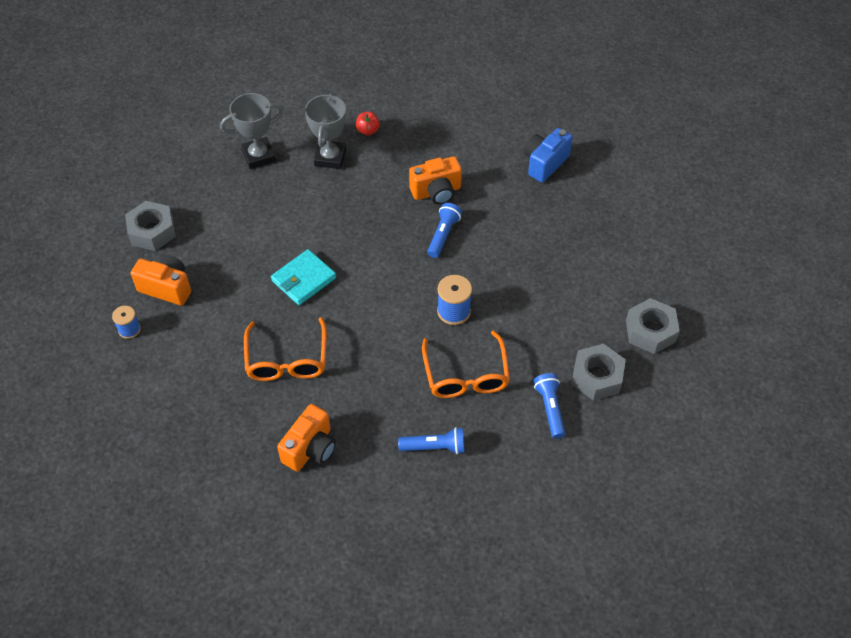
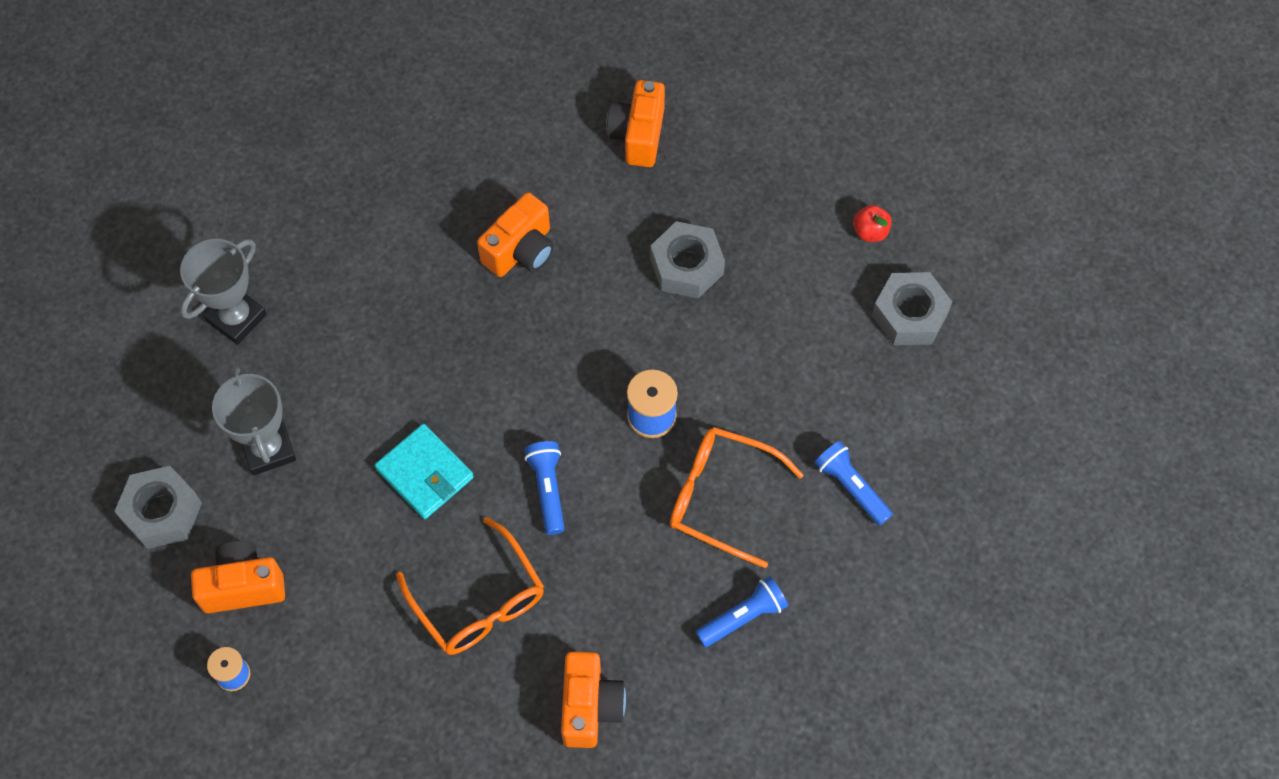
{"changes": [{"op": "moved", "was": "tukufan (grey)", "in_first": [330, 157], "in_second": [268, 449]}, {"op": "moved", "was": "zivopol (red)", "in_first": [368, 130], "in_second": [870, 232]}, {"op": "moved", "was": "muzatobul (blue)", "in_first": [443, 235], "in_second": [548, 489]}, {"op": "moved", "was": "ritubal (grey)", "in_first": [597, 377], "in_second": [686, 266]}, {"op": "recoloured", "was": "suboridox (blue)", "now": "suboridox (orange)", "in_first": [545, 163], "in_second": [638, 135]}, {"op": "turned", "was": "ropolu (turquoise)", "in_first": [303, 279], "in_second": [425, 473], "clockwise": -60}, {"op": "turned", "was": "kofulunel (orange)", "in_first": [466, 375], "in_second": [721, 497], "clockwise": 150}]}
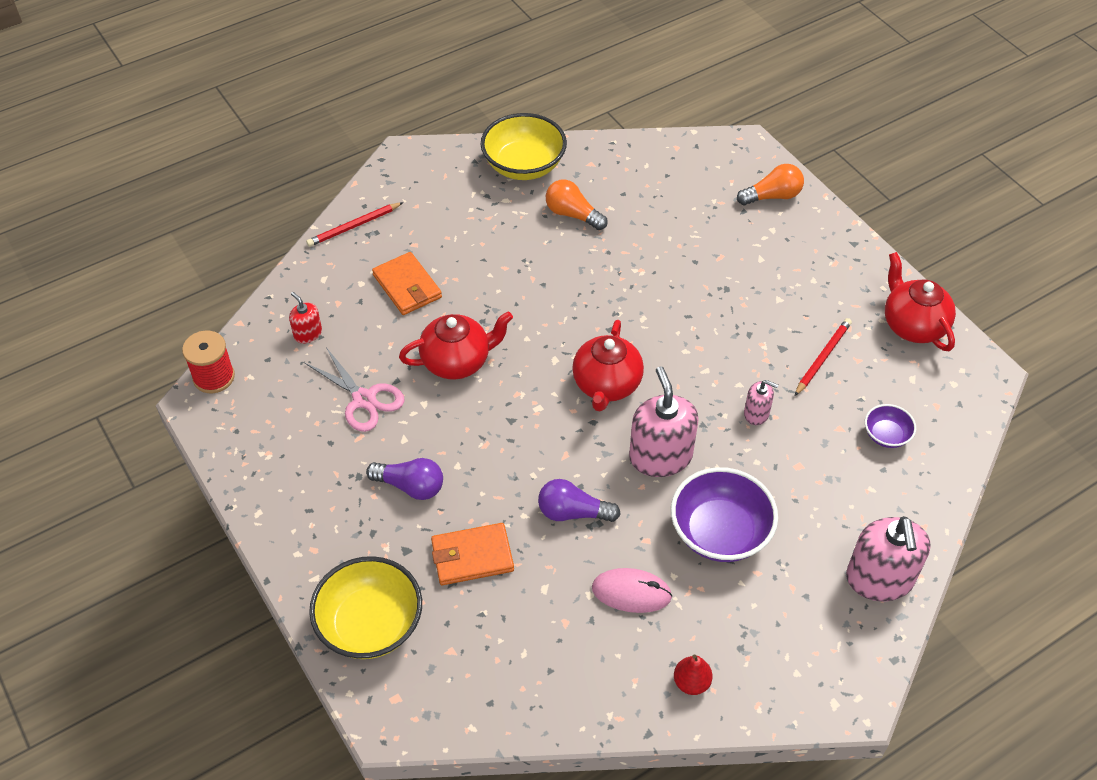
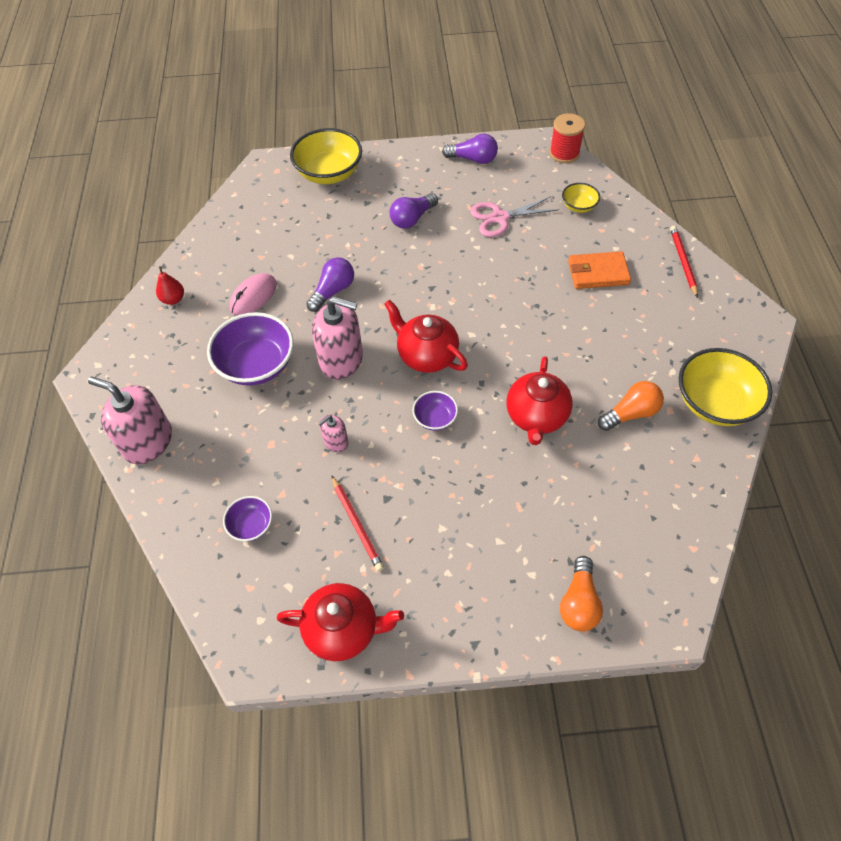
{"changes": [{"op": "removed", "was": "ropolu (orange)", "in_first": [472, 556]}, {"op": "added", "now": "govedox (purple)", "in_second": [435, 418]}, {"op": "added", "now": "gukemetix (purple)", "in_second": [473, 159]}, {"op": "moved", "was": "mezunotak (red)", "in_first": [457, 361], "in_second": [536, 417]}, {"op": "replaced", "was": "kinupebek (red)", "now": "govedox (yellow)", "in_first": [308, 333], "in_second": [578, 206]}]}
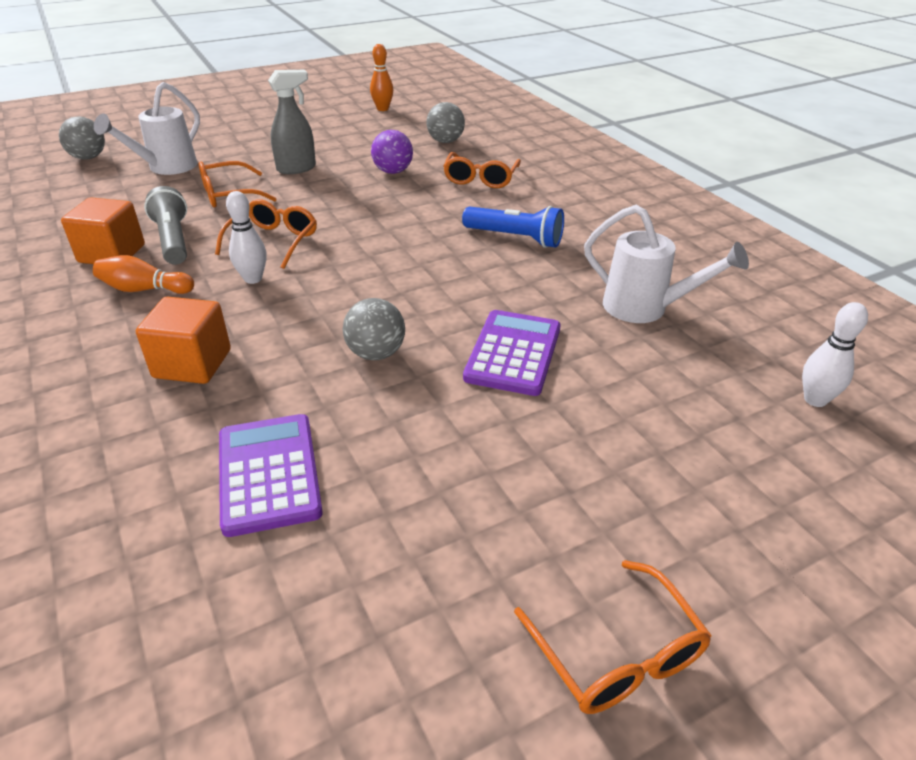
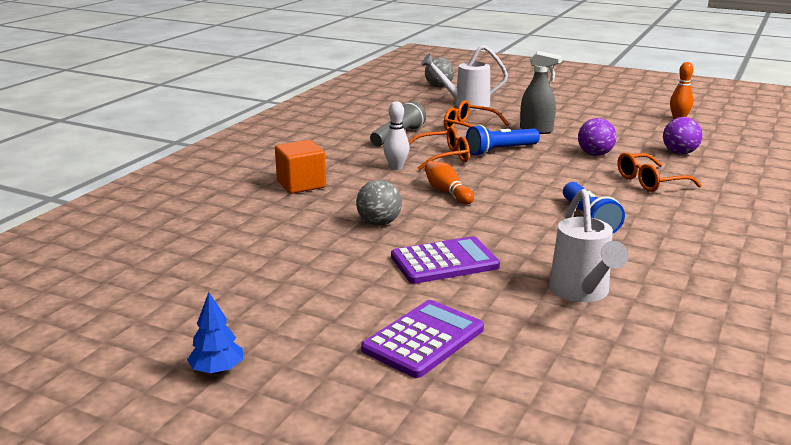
{"changes": [{"op": "removed", "was": "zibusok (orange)", "in_first": [112, 254]}, {"op": "removed", "was": "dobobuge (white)", "in_first": [815, 400]}, {"op": "added", "now": "muzatobul (blue)", "in_second": [500, 151]}, {"op": "moved", "was": "dobobuge (orange)", "in_first": [144, 289], "in_second": [447, 192]}, {"op": "moved", "was": "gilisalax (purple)", "in_first": [268, 473], "in_second": [423, 339]}, {"op": "replaced", "was": "kofulunel (orange)", "now": "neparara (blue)", "in_first": [616, 652], "in_second": [217, 370]}, {"op": "recoloured", "was": "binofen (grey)", "now": "binofen (purple)", "in_first": [445, 141], "in_second": [679, 153]}]}
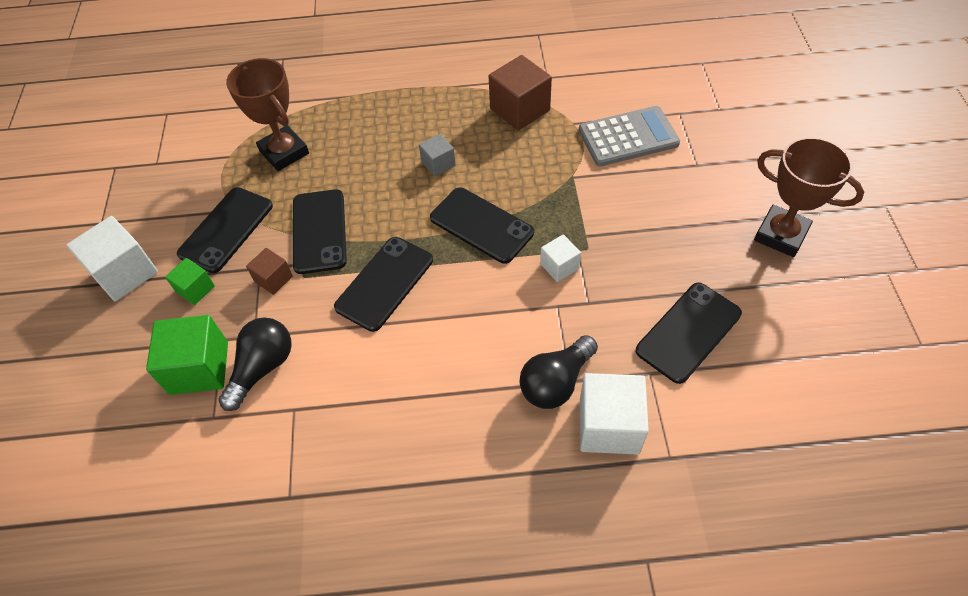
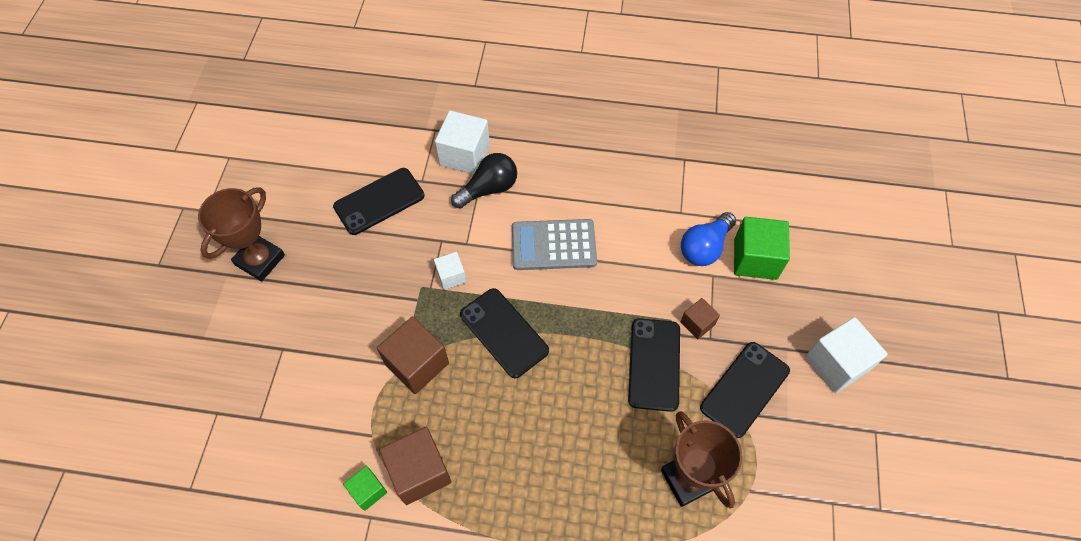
{"changes": [{"op": "removed", "was": "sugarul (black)", "in_first": [384, 283]}, {"op": "removed", "was": "zibusok (grey)", "in_first": [438, 164]}, {"op": "added", "now": "zibusok (brown)", "in_second": [417, 364]}, {"op": "moved", "was": "zibusok (green)", "in_first": [195, 289], "in_second": [368, 491]}, {"op": "moved", "was": "gilisalax (grey)", "in_first": [628, 137], "in_second": [553, 245]}, {"op": "recoloured", "was": "gukemetix (black)", "now": "gukemetix (blue)", "in_first": [262, 368], "in_second": [704, 247]}, {"op": "turned", "was": "tukufan (brown)", "in_first": [781, 235], "in_second": [260, 260], "clockwise": 75}]}
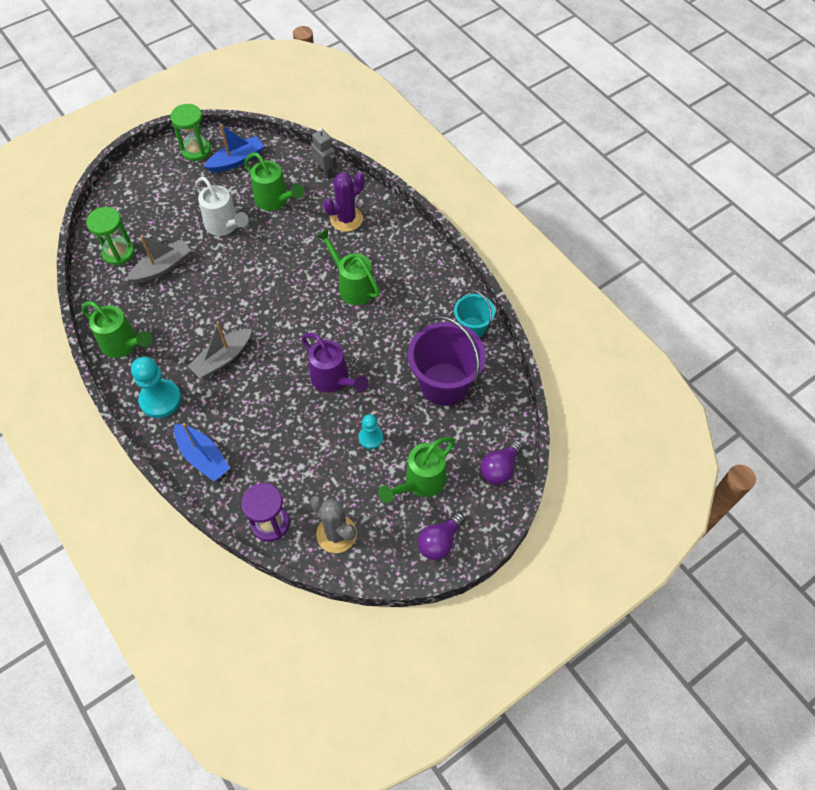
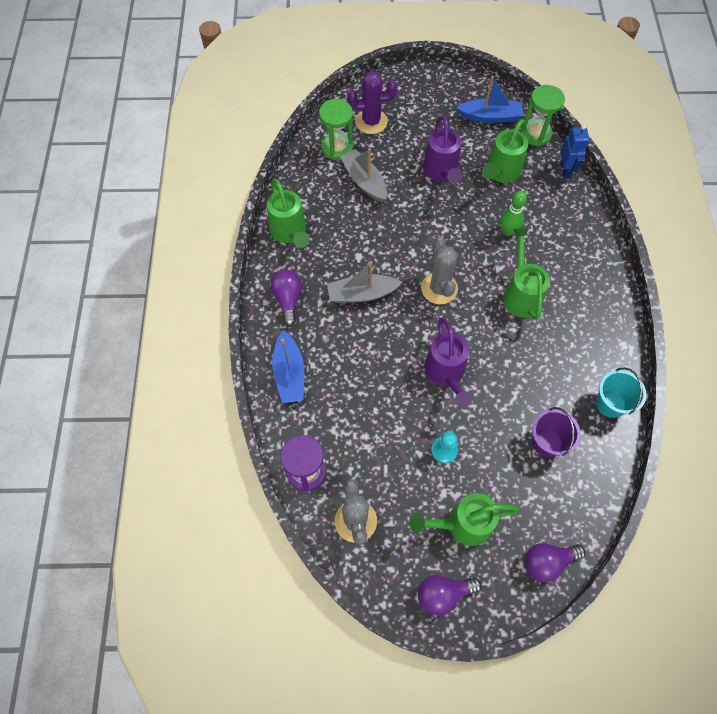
{"changes": [{"op": "added", "now": "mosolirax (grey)", "in_second": [439, 288]}, {"op": "added", "now": "dobobuge (green)", "in_second": [508, 231]}, {"op": "moved", "was": "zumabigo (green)", "in_first": [196, 150], "in_second": [535, 134]}, {"op": "moved", "was": "mosolirax (purple)", "in_first": [346, 219], "in_second": [371, 122]}, {"op": "replaced", "was": "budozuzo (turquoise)", "now": "gukemetix (purple)", "in_first": [160, 399], "in_second": [288, 299]}, {"op": "recoloured", "was": "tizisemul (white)", "now": "tizisemul (purple)", "in_first": [225, 225], "in_second": [441, 172]}, {"op": "recoloured", "was": "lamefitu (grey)", "now": "lamefitu (blue)", "in_first": [326, 172], "in_second": [565, 170]}, {"op": "turned", "was": "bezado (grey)", "in_first": [162, 267], "in_second": [364, 181], "clockwise": -120}, {"op": "turned", "was": "tizisemul (green)", "in_first": [275, 201], "in_second": [501, 172], "clockwise": 45}, {"op": "resized", "was": "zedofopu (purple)", "in_first": [444, 384], "in_second": [547, 442], "ratio": 0.56}]}
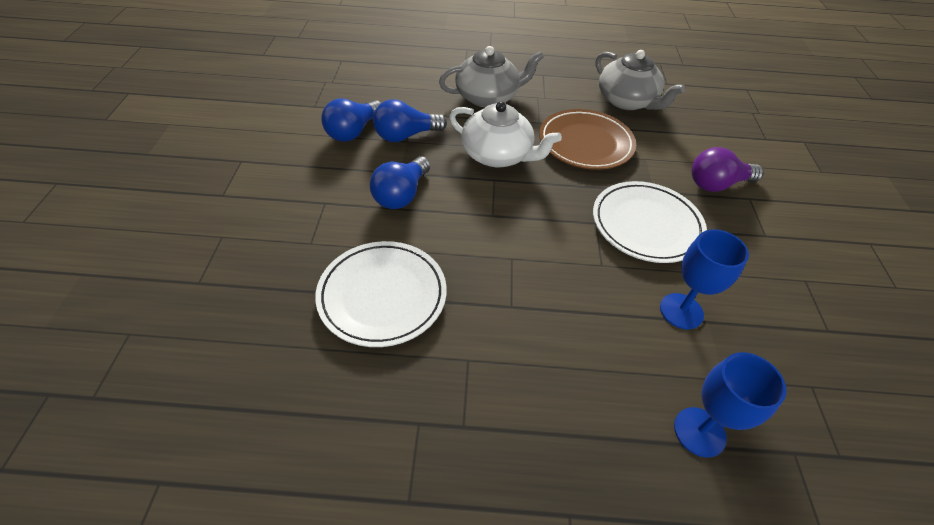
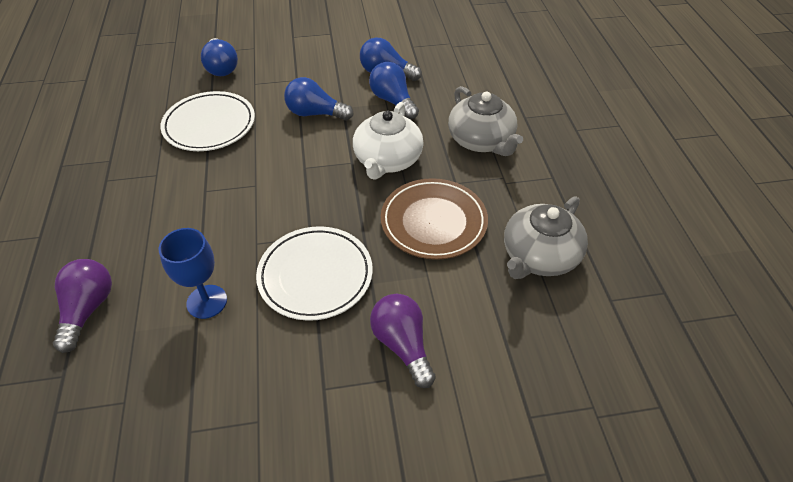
{"changes": [{"op": "added", "now": "gukemetix (blue)", "in_second": [221, 68]}, {"op": "replaced", "was": "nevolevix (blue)", "now": "gukemetix (purple)", "in_first": [699, 432], "in_second": [88, 309]}]}
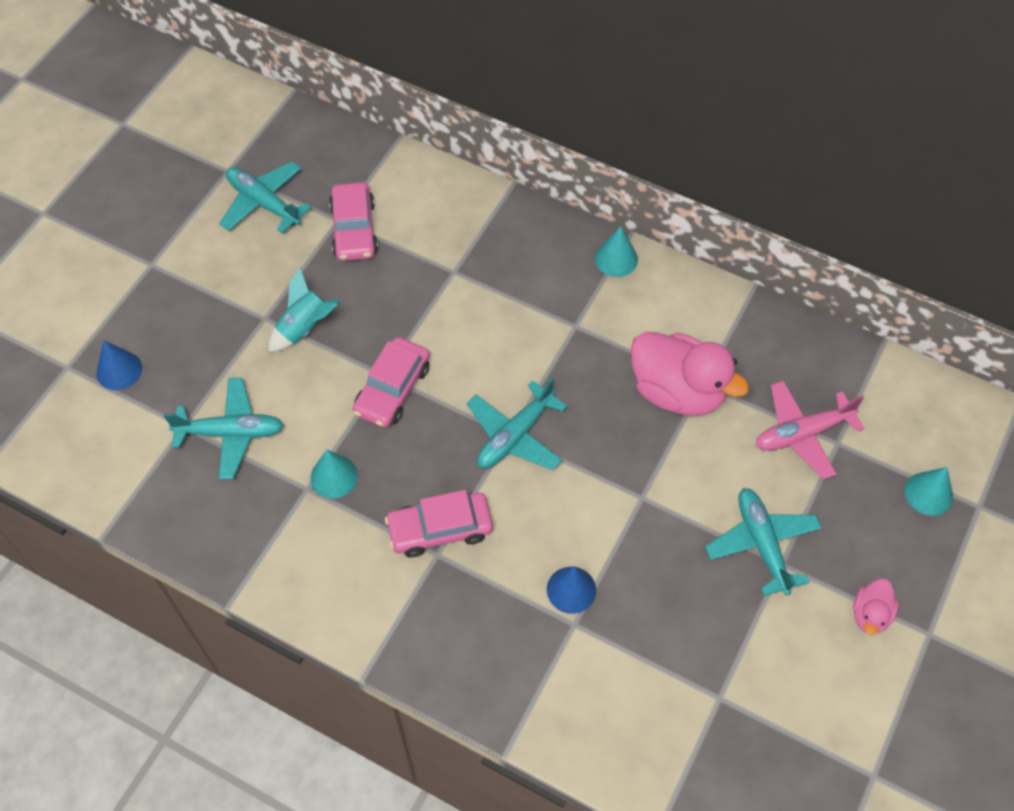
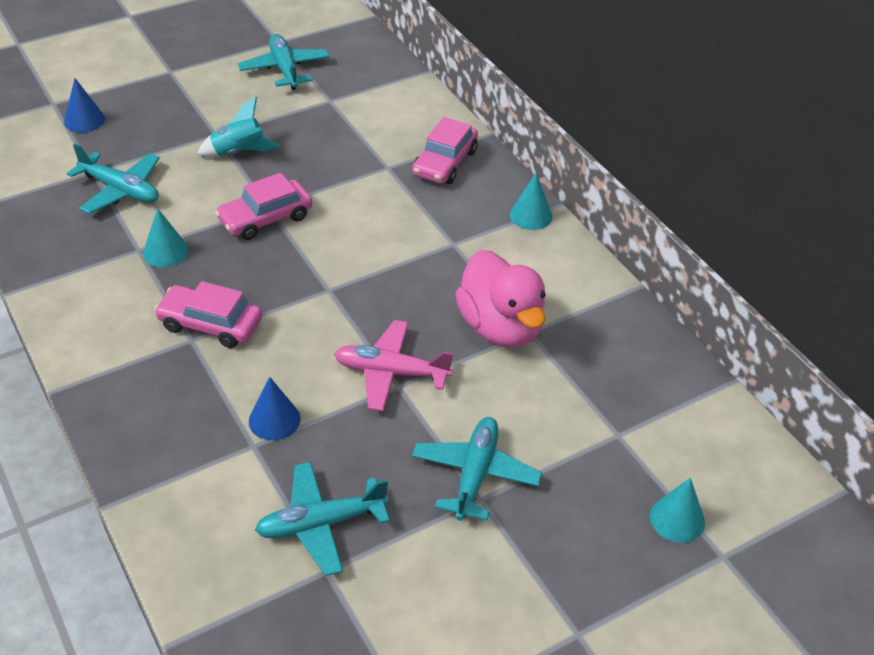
{"changes": [{"op": "removed", "was": "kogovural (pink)", "in_first": [870, 614]}, {"op": "moved", "was": "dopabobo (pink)", "in_first": [354, 229], "in_second": [444, 163]}, {"op": "moved", "was": "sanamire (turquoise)", "in_first": [515, 435], "in_second": [321, 524]}, {"op": "moved", "was": "sanamire (pink)", "in_first": [802, 433], "in_second": [391, 372]}]}
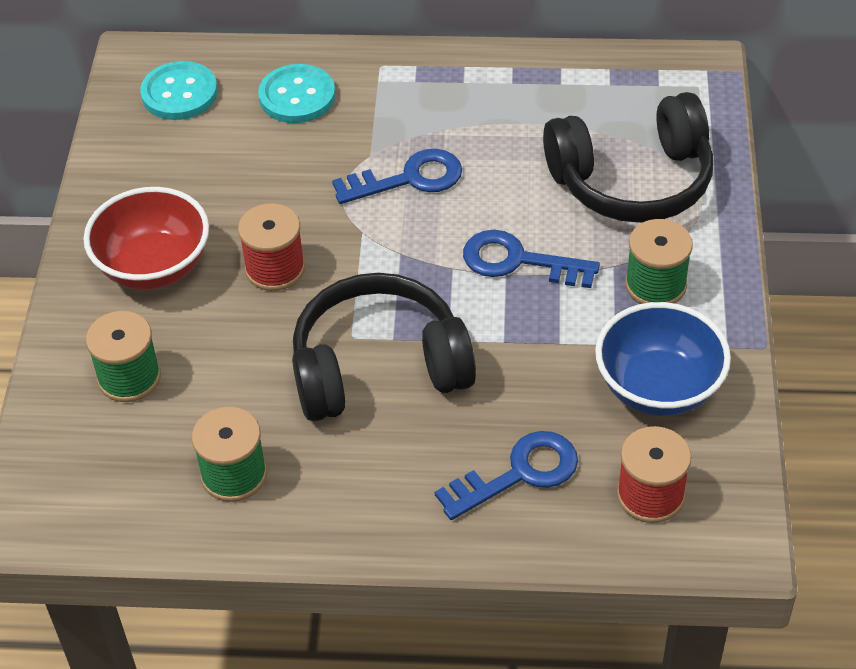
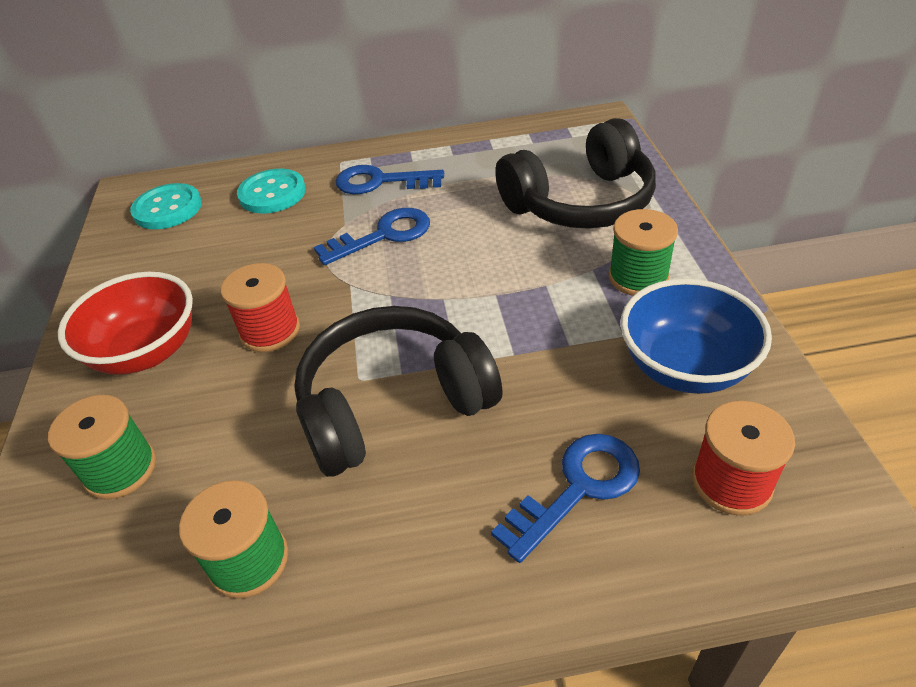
{"changes": [{"op": "moved", "was": "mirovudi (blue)", "in_first": [519, 261], "in_second": [381, 182]}]}
